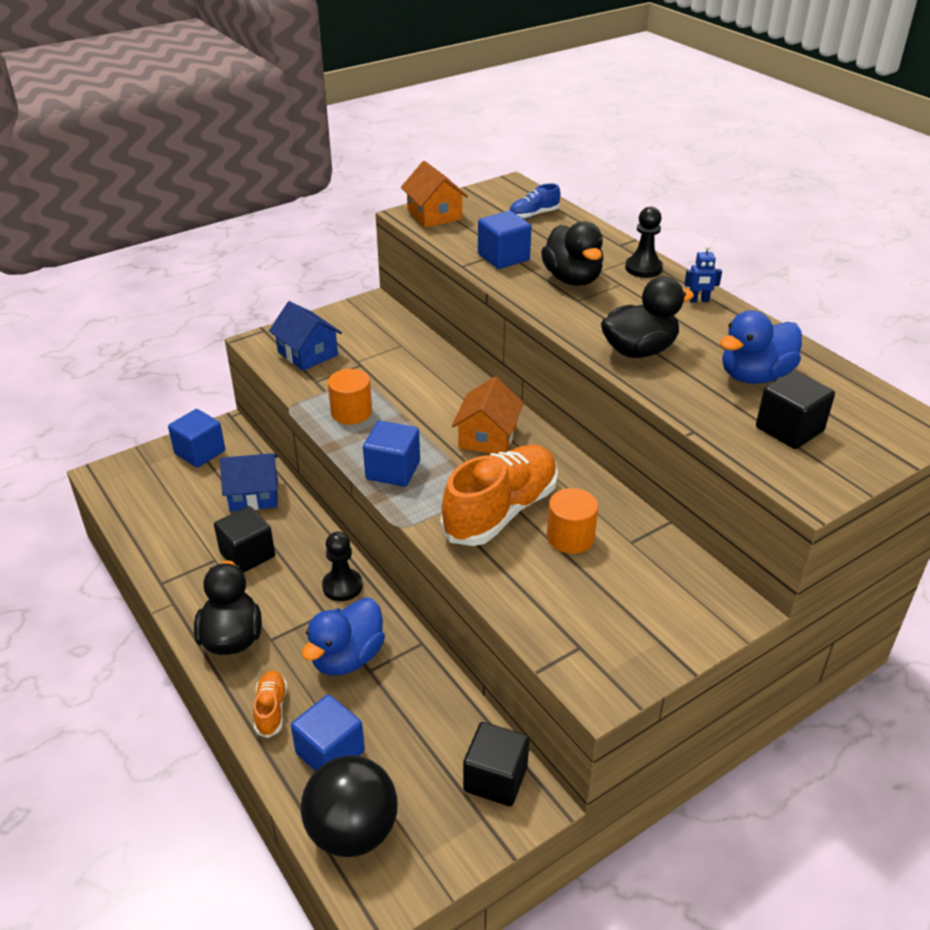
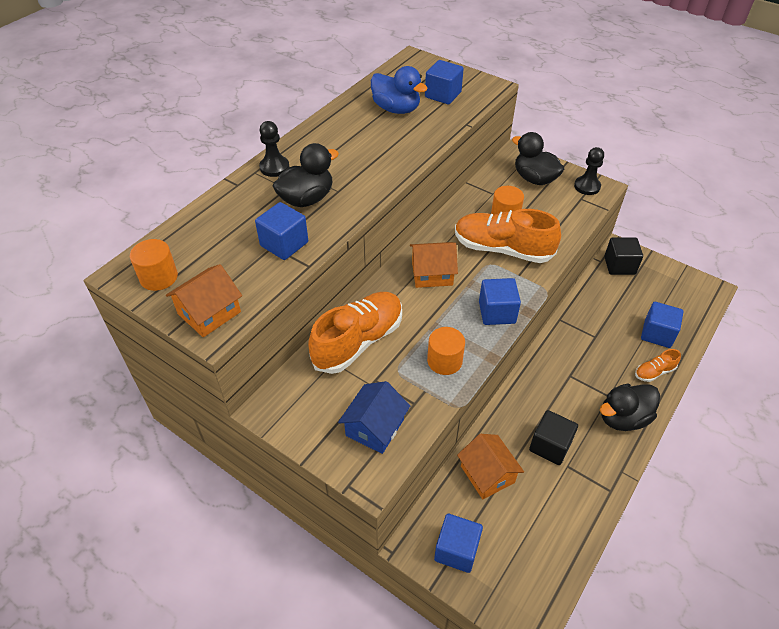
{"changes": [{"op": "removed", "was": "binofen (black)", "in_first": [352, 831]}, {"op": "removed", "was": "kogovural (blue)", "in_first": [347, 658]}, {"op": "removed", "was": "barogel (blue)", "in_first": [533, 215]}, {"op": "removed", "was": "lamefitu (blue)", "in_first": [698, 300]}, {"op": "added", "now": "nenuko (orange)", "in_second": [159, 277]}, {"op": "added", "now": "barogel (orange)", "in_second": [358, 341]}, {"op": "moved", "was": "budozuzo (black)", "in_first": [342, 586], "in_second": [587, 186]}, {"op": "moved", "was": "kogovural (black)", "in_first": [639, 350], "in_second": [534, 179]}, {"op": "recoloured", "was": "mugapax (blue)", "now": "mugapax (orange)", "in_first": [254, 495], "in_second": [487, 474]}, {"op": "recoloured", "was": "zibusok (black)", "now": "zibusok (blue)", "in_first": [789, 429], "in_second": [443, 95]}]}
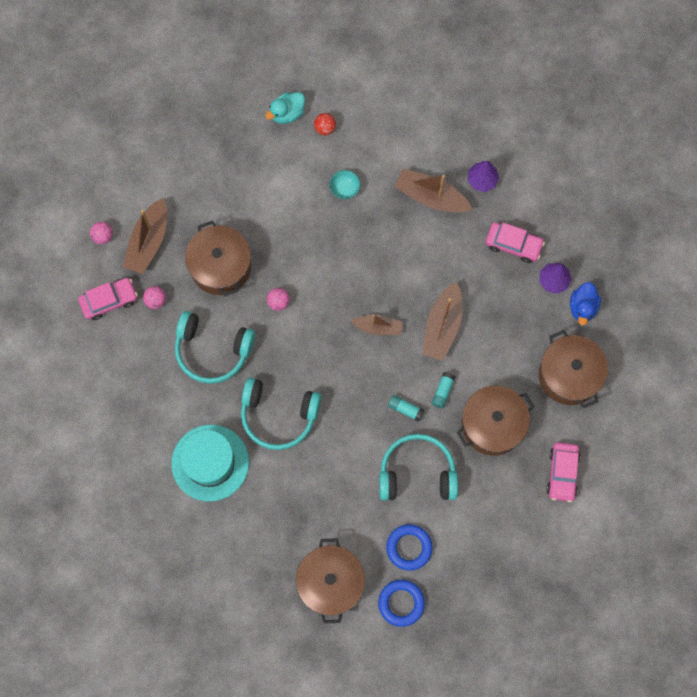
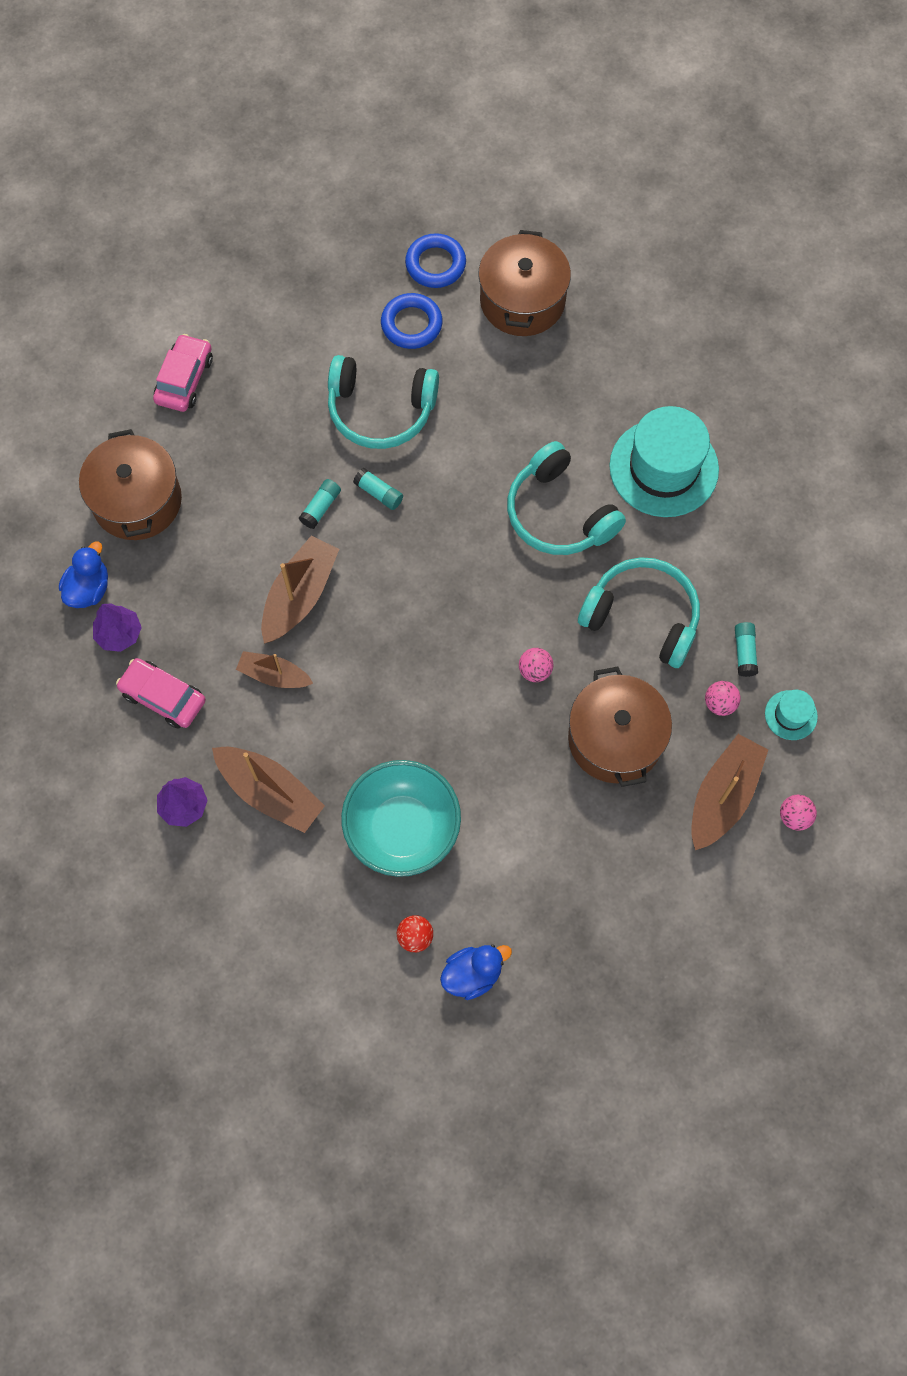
{"changes": [{"op": "removed", "was": "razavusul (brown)", "in_first": [492, 425]}, {"op": "added", "now": "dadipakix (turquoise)", "in_second": [744, 652]}, {"op": "moved", "was": "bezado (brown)", "in_first": [378, 327], "in_second": [274, 675]}, {"op": "replaced", "was": "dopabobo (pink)", "now": "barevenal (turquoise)", "in_first": [109, 300], "in_second": [791, 715]}, {"op": "recoloured", "was": "kogovural (turquoise)", "now": "kogovural (blue)", "in_first": [287, 113], "in_second": [472, 974]}, {"op": "turned", "was": "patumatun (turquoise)", "in_first": [278, 415], "in_second": [559, 513], "clockwise": -150}, {"op": "resized", "was": "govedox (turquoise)", "in_first": [344, 189], "in_second": [402, 829], "ratio": 2.33}]}
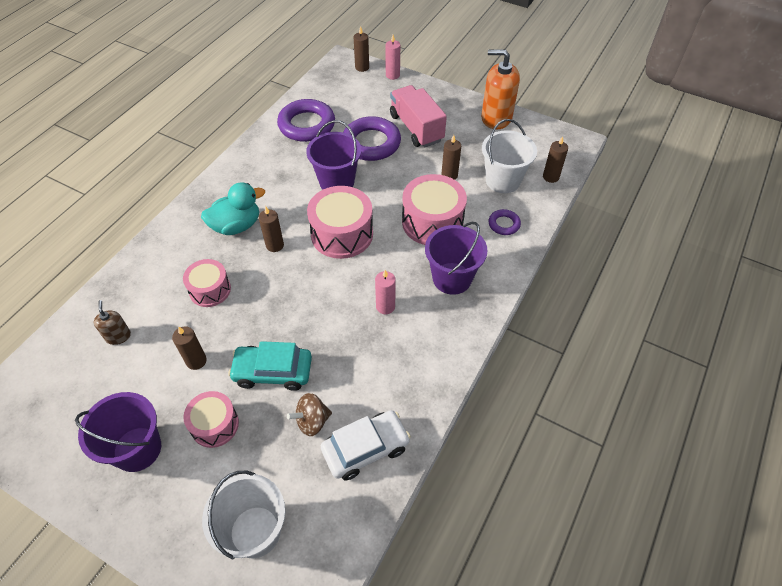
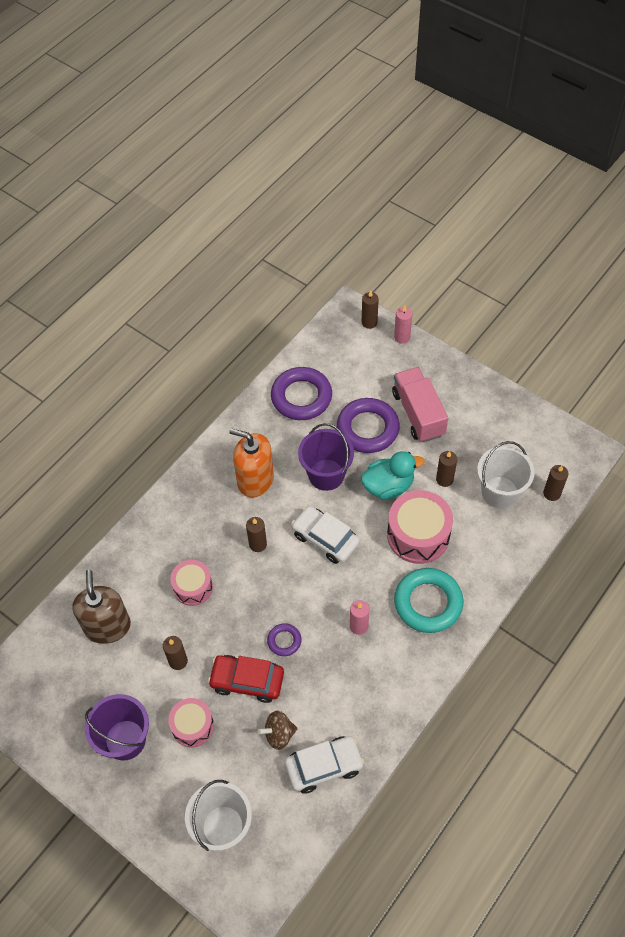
{"changes": [{"op": "moved", "was": "kogovural (turquoise)", "in_first": [236, 226], "in_second": [388, 486]}, {"op": "moved", "was": "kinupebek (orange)", "in_first": [496, 118], "in_second": [255, 480]}, {"op": "moved", "was": "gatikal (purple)", "in_first": [504, 224], "in_second": [284, 641]}, {"op": "replaced", "was": "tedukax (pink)", "now": "dopabobo (white)", "in_first": [342, 234], "in_second": [325, 539]}, {"op": "replaced", "was": "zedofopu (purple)", "now": "gatikal (turquoise)", "in_first": [452, 278], "in_second": [428, 603]}, {"op": "recoloured", "was": "dopabobo (turquoise)", "now": "dopabobo (red)", "in_first": [273, 372], "in_second": [247, 681]}, {"op": "resized", "was": "kinupebek (brown)", "in_first": [118, 336], "in_second": [107, 626], "ratio": 2.0}]}
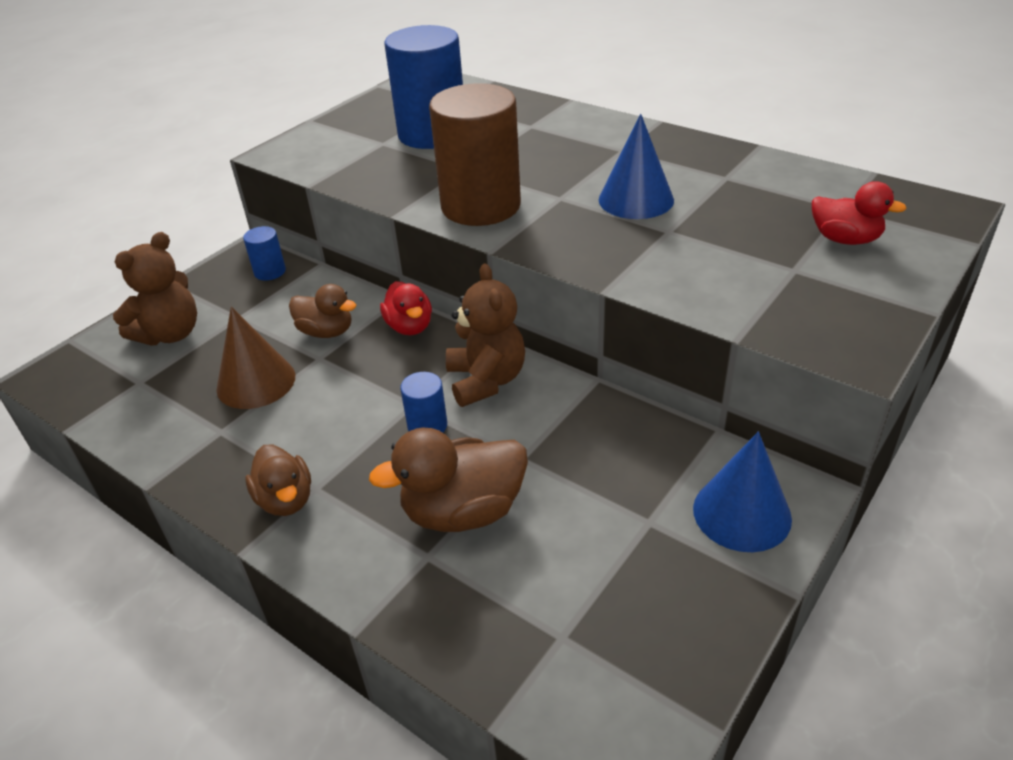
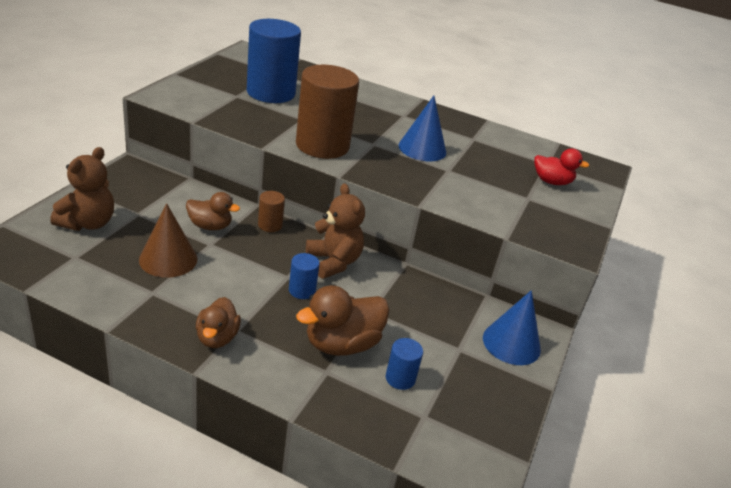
{"changes": [{"op": "moved", "was": "nenuko (blue)", "in_first": [270, 272], "in_second": [400, 378]}, {"op": "replaced", "was": "kogovural (red)", "now": "nenuko (brown)", "in_first": [409, 327], "in_second": [270, 225]}, {"op": "turned", "was": "kogovural (brown)", "in_first": [286, 500], "in_second": [217, 338], "clockwise": 45}]}
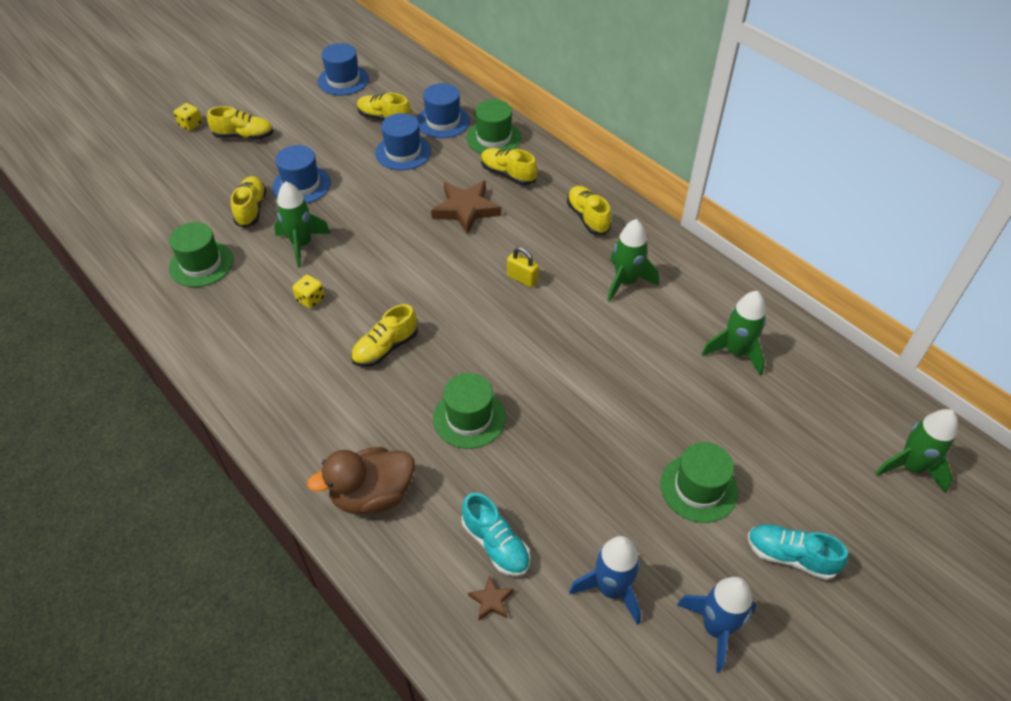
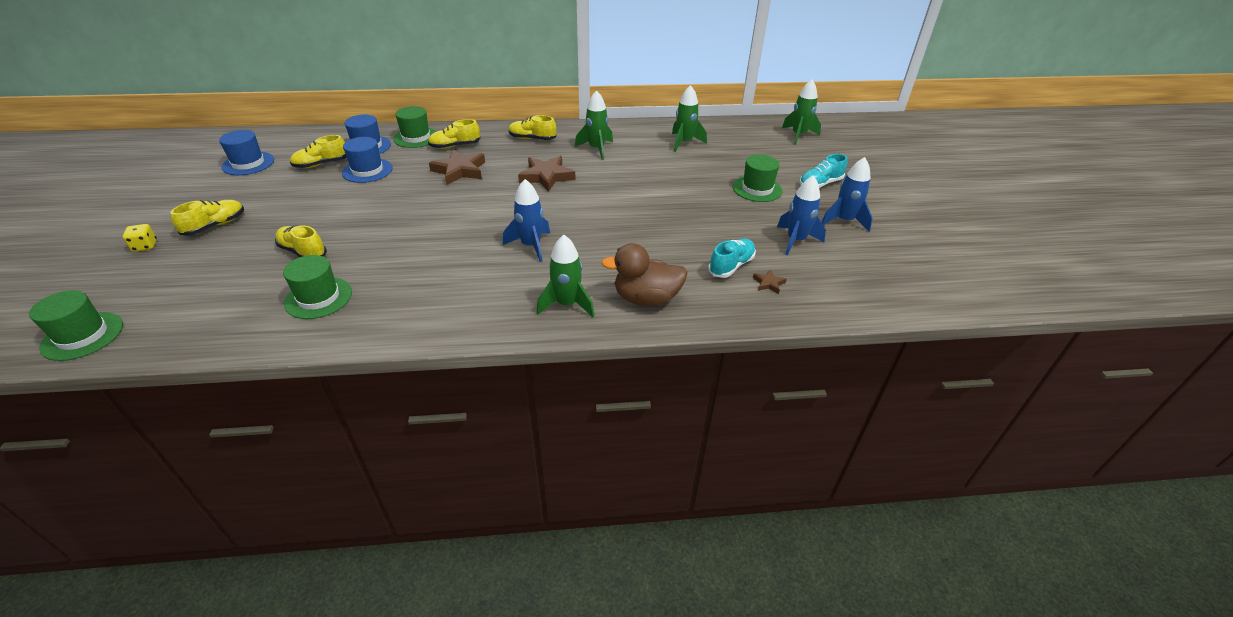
{"changes": [{"op": "removed", "was": "barevenal (blue)", "in_first": [301, 185]}, {"op": "removed", "was": "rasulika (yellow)", "in_first": [310, 299]}, {"op": "moved", "was": "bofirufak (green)", "in_first": [302, 245], "in_second": [567, 304]}, {"op": "moved", "was": "barevenal (green)", "in_first": [469, 418], "in_second": [82, 336]}, {"op": "replaced", "was": "barogel (yellow)", "now": "bofirufak (blue)", "in_first": [385, 348], "in_second": [531, 246]}, {"op": "replaced", "was": "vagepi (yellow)", "now": "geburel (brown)", "in_first": [522, 279], "in_second": [546, 176]}, {"op": "turned", "was": "kogovural (brown)", "in_first": [372, 495], "in_second": [646, 298], "clockwise": 75}, {"op": "turned", "was": "barogel (turquoise)", "in_first": [496, 544], "in_second": [731, 266], "clockwise": -45}]}
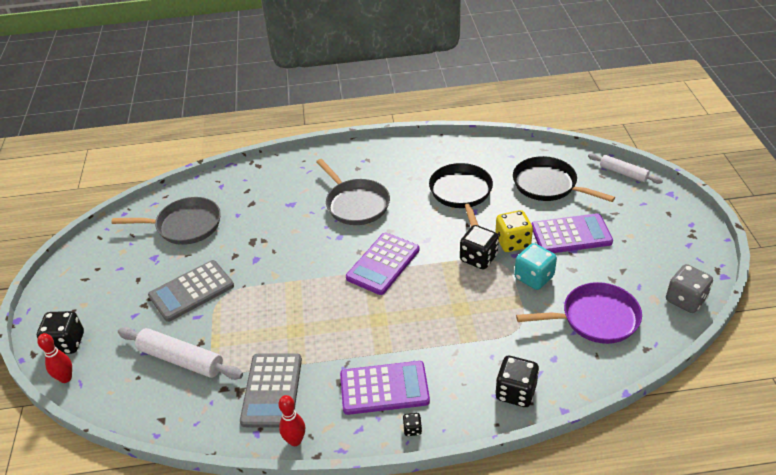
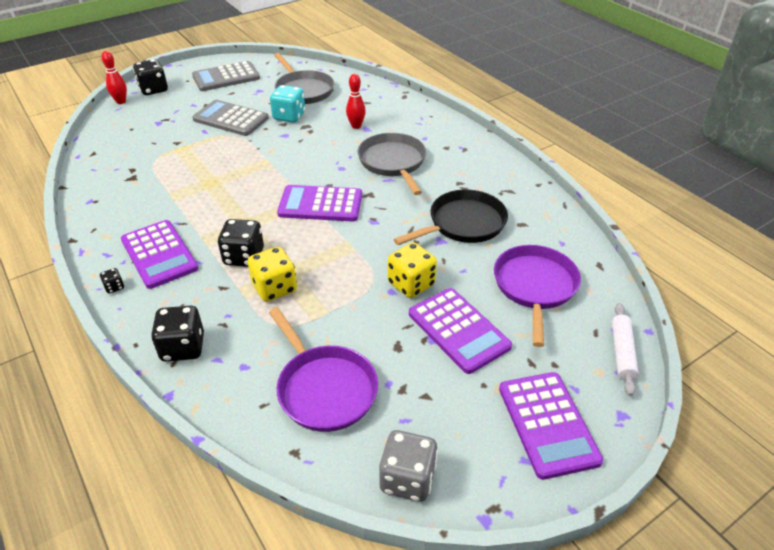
{"changes": [{"op": "removed", "was": "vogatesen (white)", "in_first": [181, 359]}, {"op": "added", "now": "rasulika (yellow)", "in_second": [274, 288]}, {"op": "added", "now": "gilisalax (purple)", "in_second": [547, 424]}, {"op": "moved", "was": "gilisalax (grey)", "in_first": [272, 390], "in_second": [226, 77]}, {"op": "moved", "was": "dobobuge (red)", "in_first": [295, 441], "in_second": [356, 126]}, {"op": "moved", "was": "rasulika (black)", "in_first": [478, 258], "in_second": [244, 257]}, {"op": "moved", "was": "rasulika (turquoise)", "in_first": [534, 277], "in_second": [289, 116]}, {"op": "recoloured", "was": "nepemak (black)", "now": "nepemak (purple)", "in_first": [548, 185], "in_second": [534, 287]}, {"op": "turned", "was": "nepemak (grey)", "in_first": [355, 204], "in_second": [393, 162], "clockwise": 135}]}
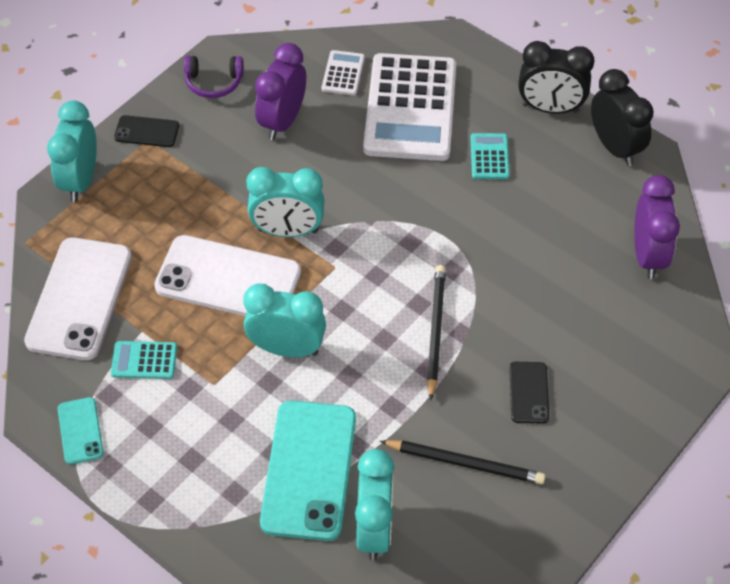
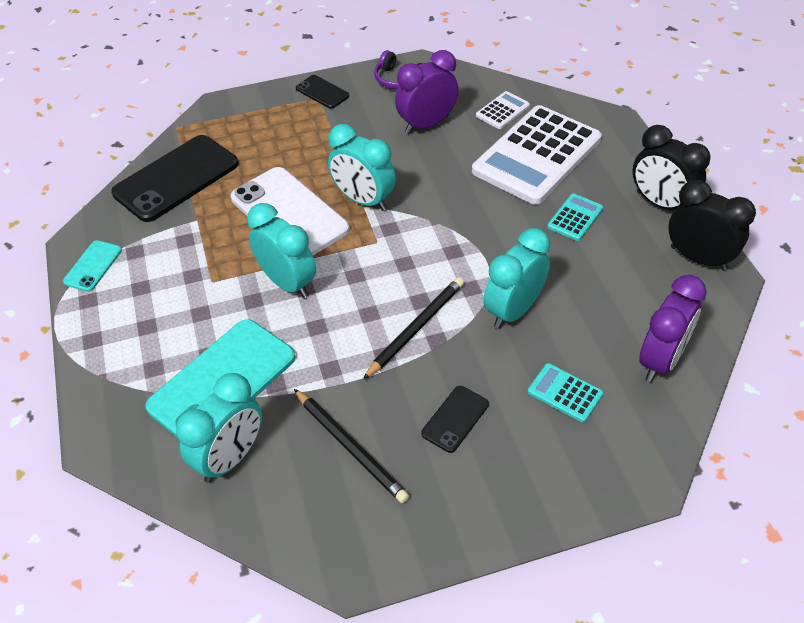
{"changes": [{"op": "moved", "was": "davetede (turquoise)", "in_first": [80, 180], "in_second": [513, 310]}, {"op": "moved", "was": "gilisalax (turquoise)", "in_first": [144, 360], "in_second": [565, 393]}, {"op": "recoloured", "was": "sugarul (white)", "now": "sugarul (black)", "in_first": [79, 298], "in_second": [176, 178]}, {"op": "turned", "was": "davetede (black)", "in_first": [615, 147], "in_second": [698, 258], "clockwise": -60}]}
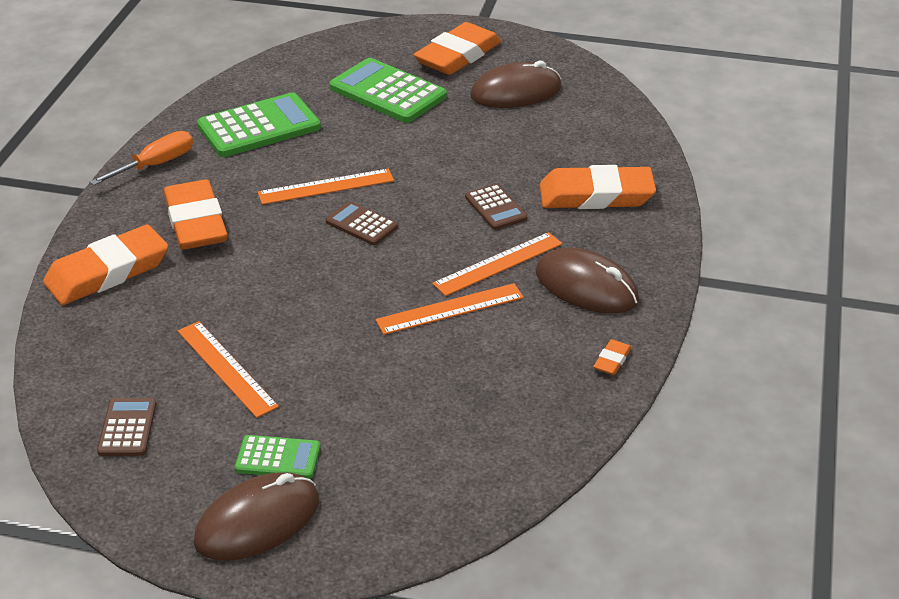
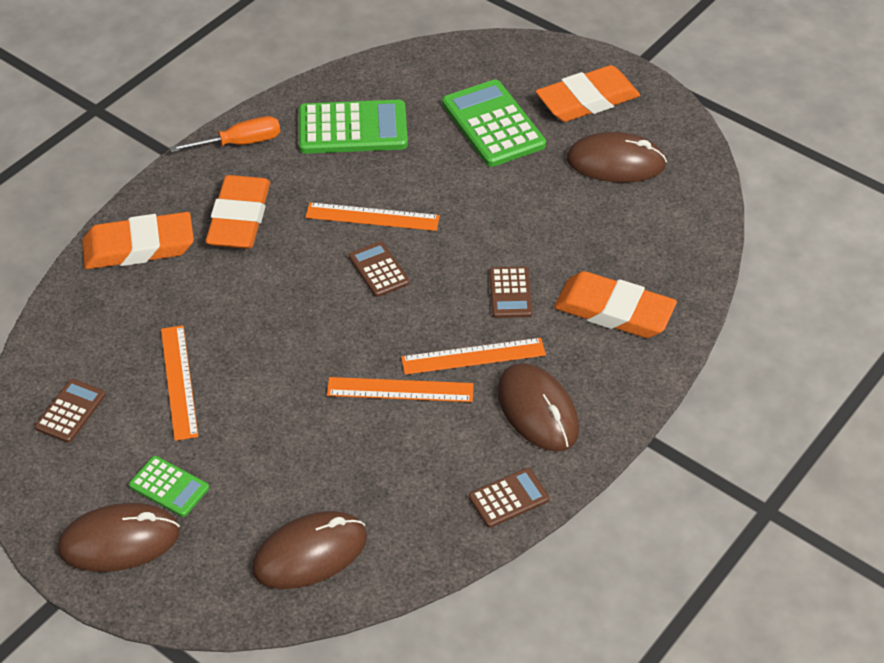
{"changes": [{"op": "added", "now": "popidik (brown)", "in_second": [310, 553]}, {"op": "replaced", "was": "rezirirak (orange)", "now": "gilisalax (brown)", "in_first": [612, 360], "in_second": [508, 498]}]}
